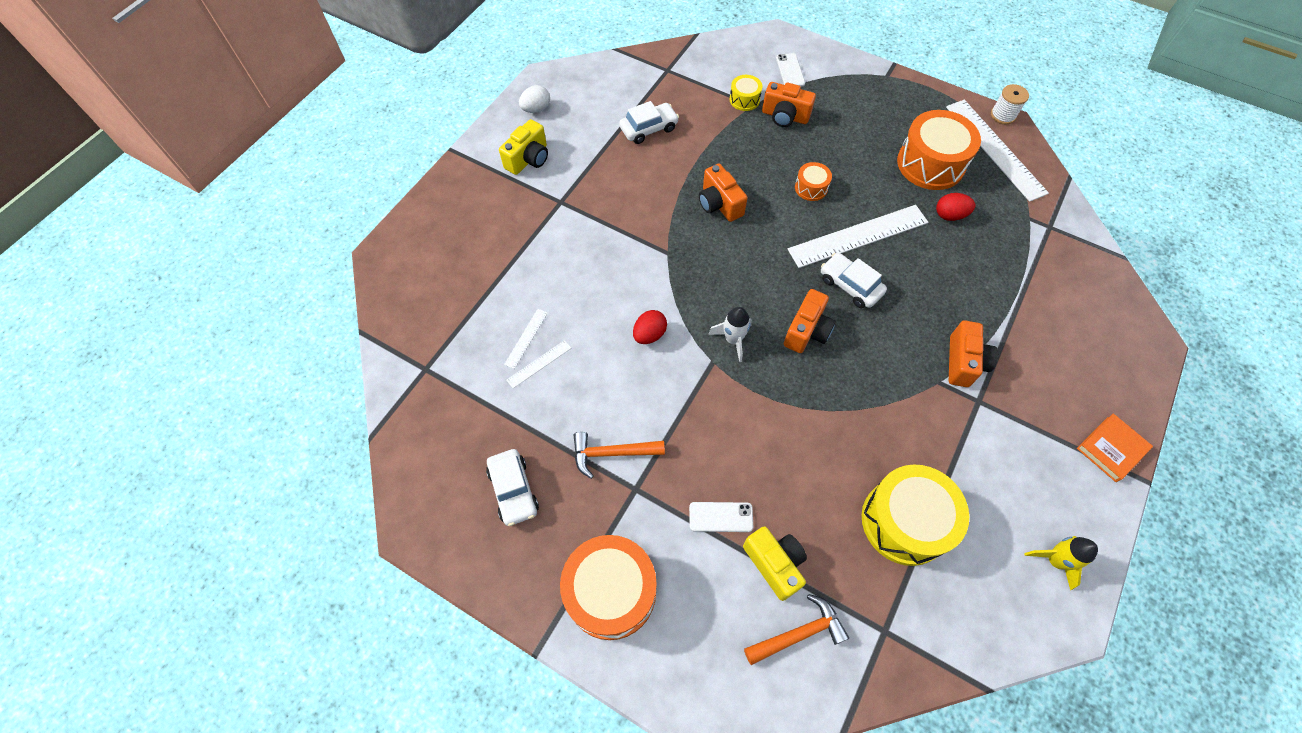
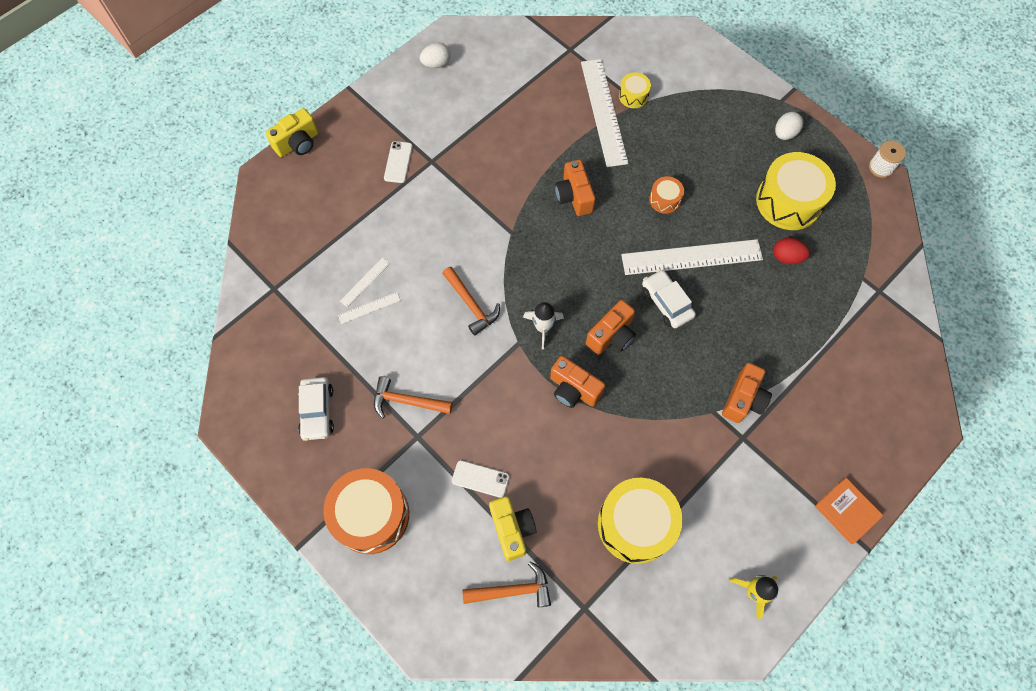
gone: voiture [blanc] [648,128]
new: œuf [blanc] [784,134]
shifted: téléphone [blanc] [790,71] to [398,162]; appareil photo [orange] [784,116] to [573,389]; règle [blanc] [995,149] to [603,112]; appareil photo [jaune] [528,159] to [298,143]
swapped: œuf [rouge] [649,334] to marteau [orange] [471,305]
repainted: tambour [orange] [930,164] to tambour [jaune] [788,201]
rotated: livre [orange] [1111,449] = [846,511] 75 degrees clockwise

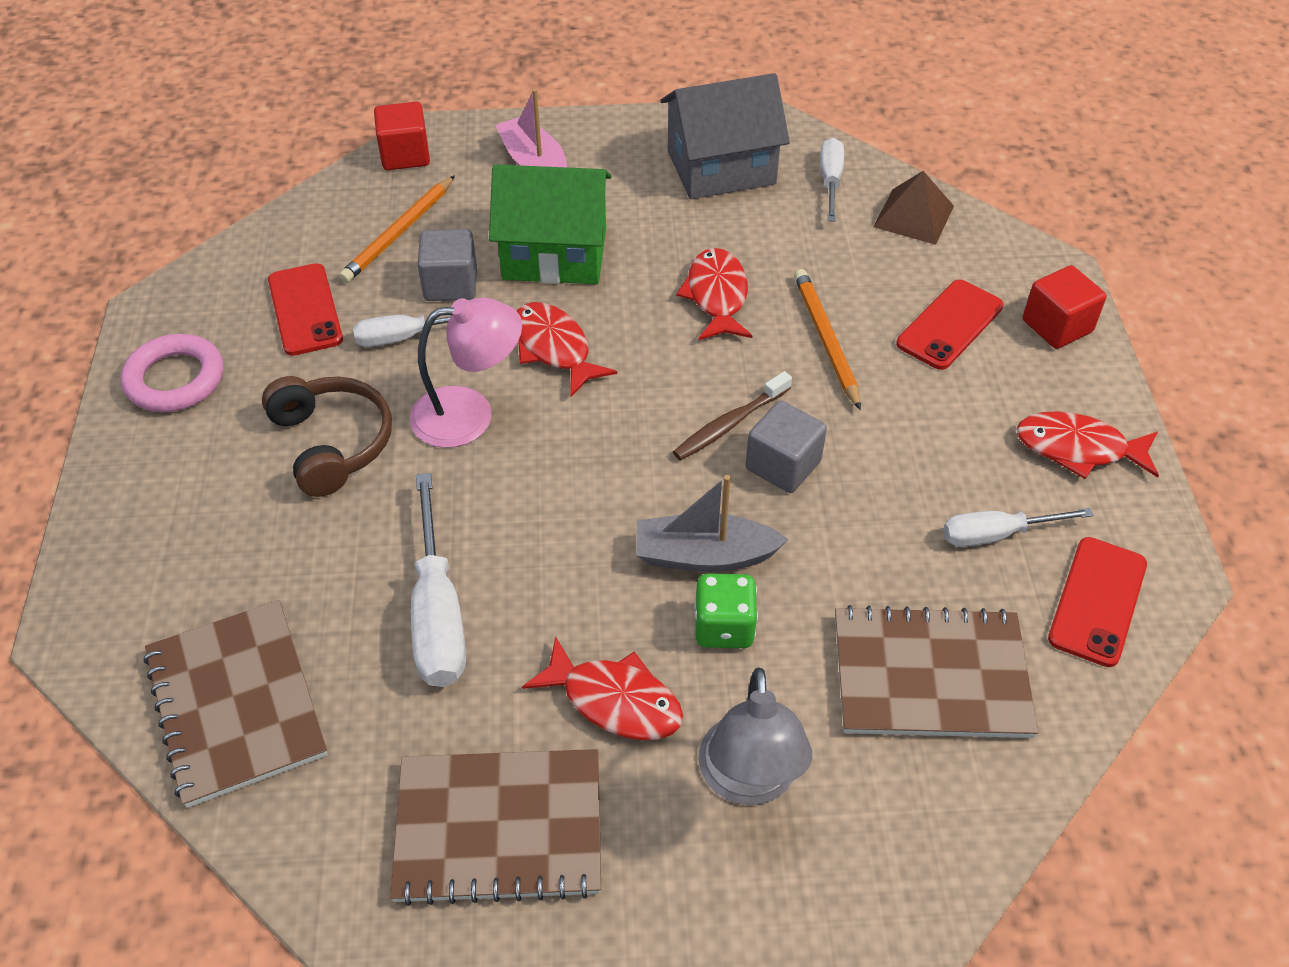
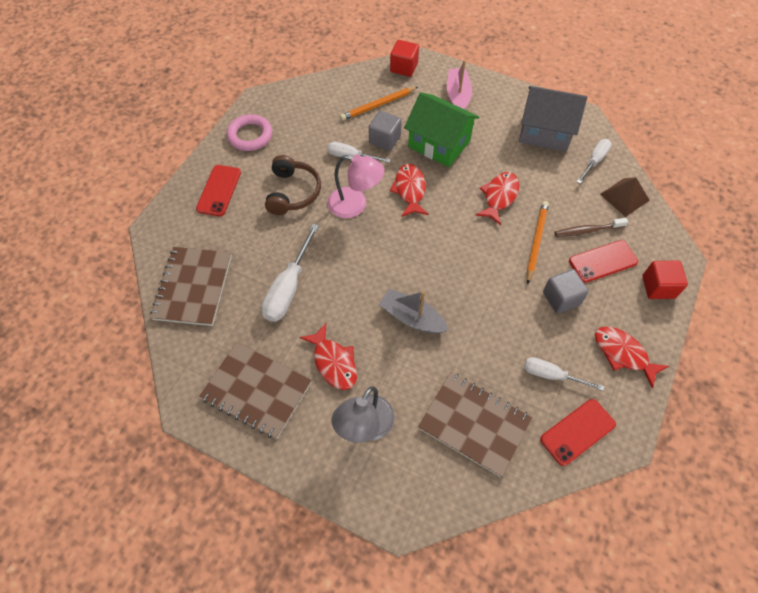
gone: dé [vert] [724,627]
shifted: téléphone [rouge] [305,310] to [219,190]; brosse à dents [marron] [729,424] to [587,230]; cube [gris] [783,465] to [561,298]

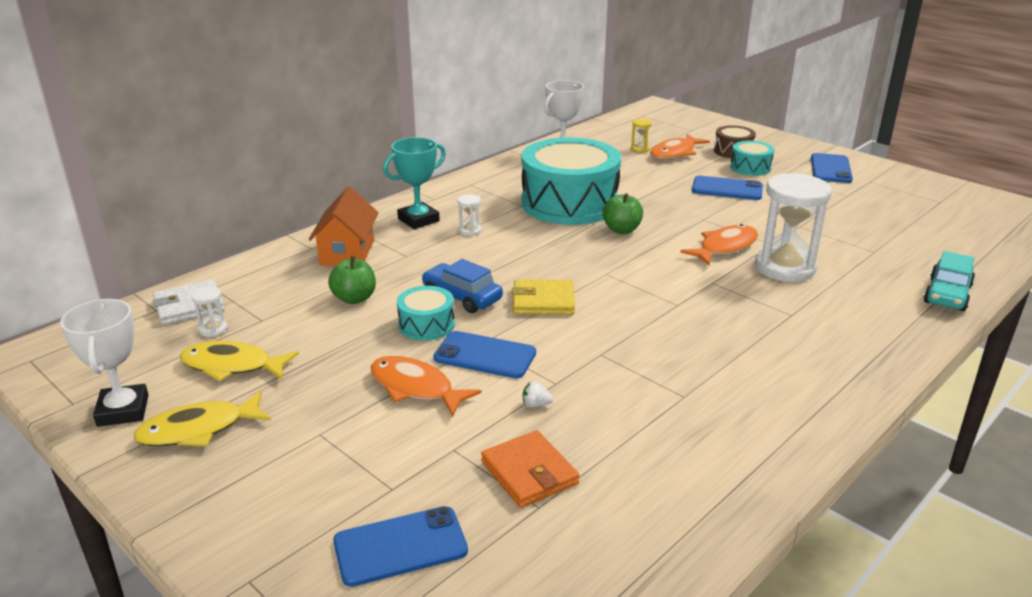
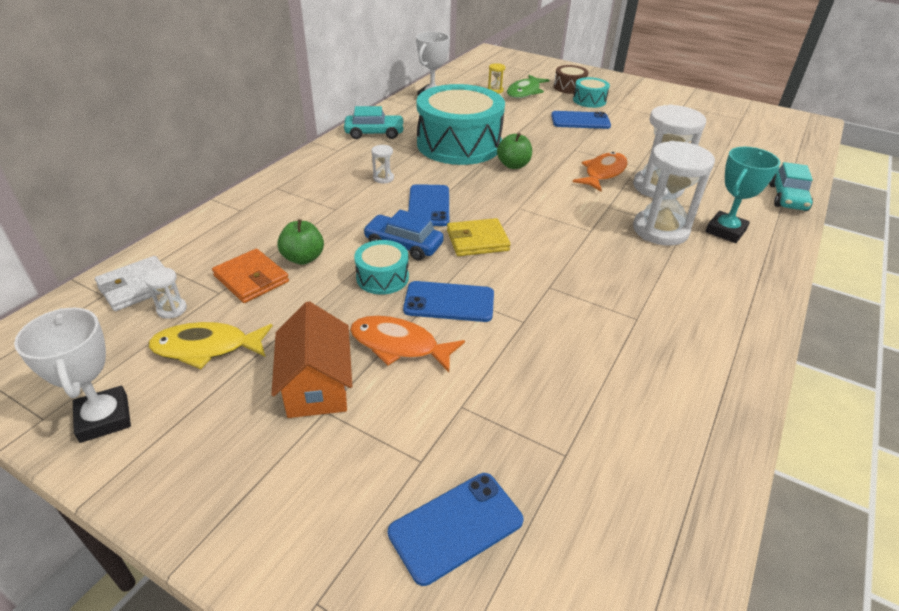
gone: fraise [blanc] [536,405]; poisson [jaune] [198,430]
new: voiture [turquoise] [374,133]; sablier [blanc] [660,230]
shifted: trophée [turquoise] [418,220] to [725,231]; téléphone [bleu] [831,169] to [429,206]; maison [orange] [347,252] to [317,385]; portefeuille [orange] [529,473] to [251,279]
repainted: poisson [orange] [675,153] to poisson [vert] [525,92]

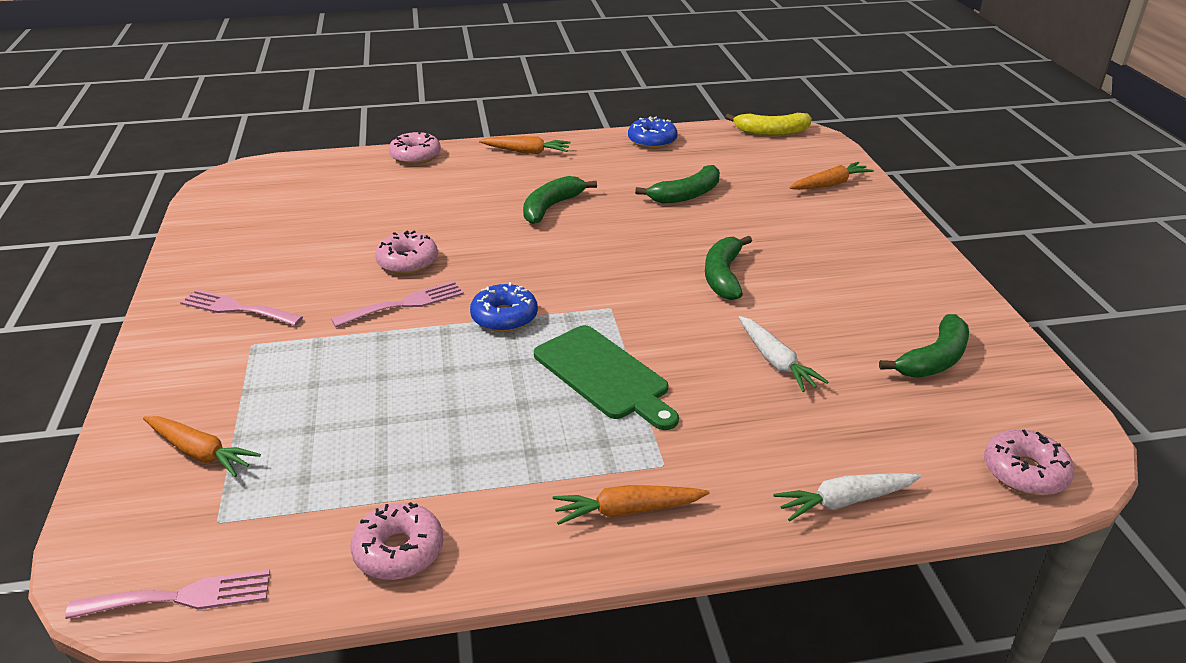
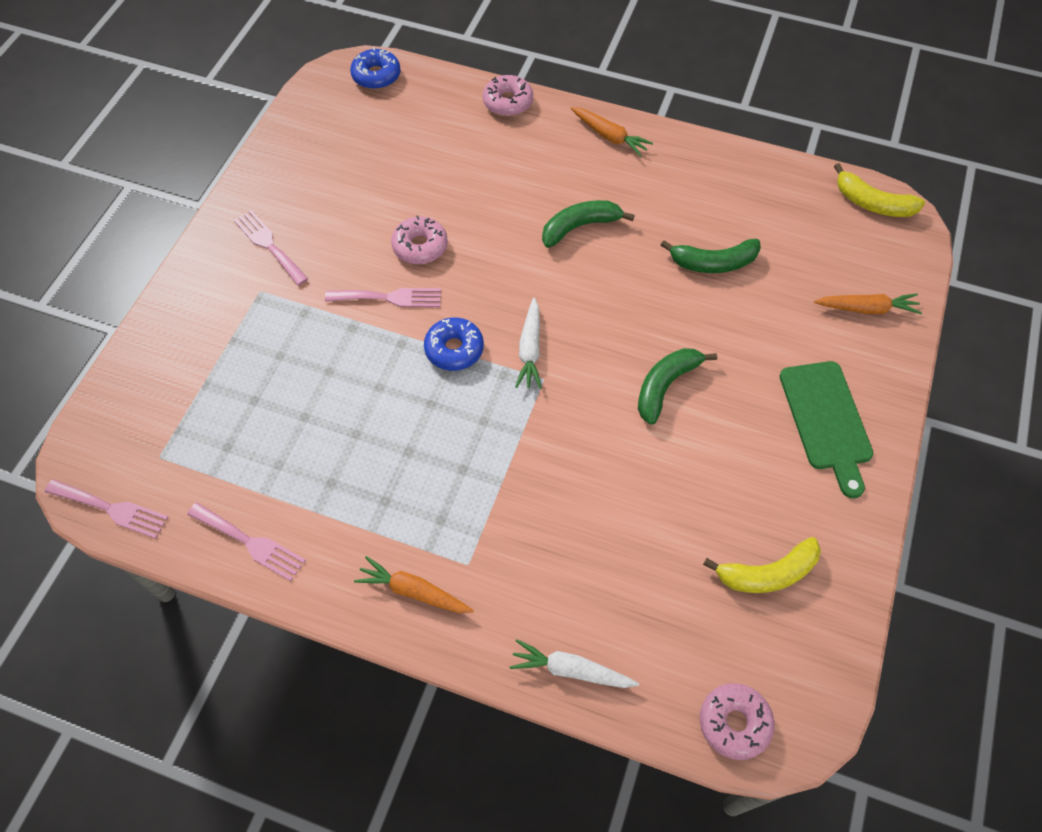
gone: carotte [orange] [200,452]
shifted: beignet [bleu] [652,141] to [376,76]; carotte [blanc] [776,362] to [530,350]; planche à découper [vert] [604,375] to [826,420]
swapped: beignet [rose] [399,551] to fourchette [rose] [250,543]
repainted: banane [vert] [934,359] to banane [jaune] [767,573]

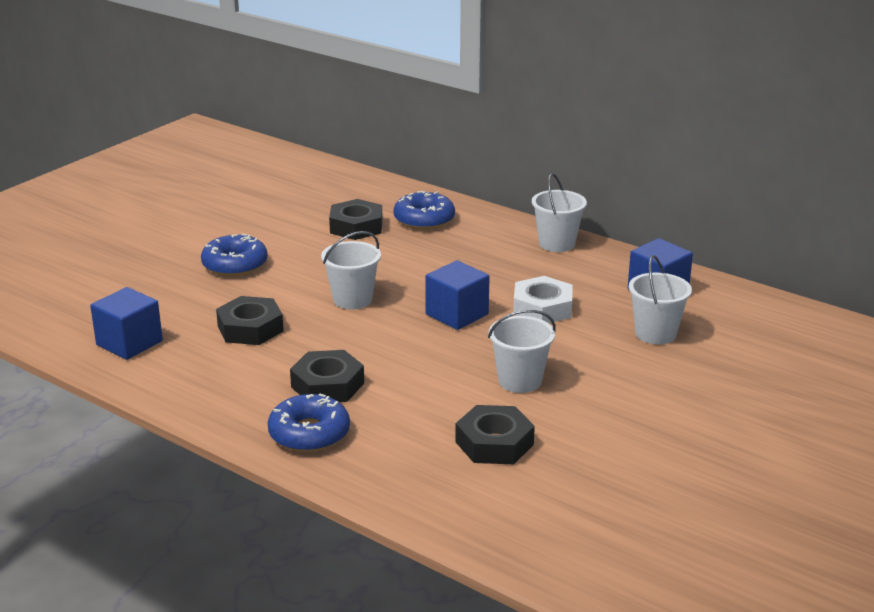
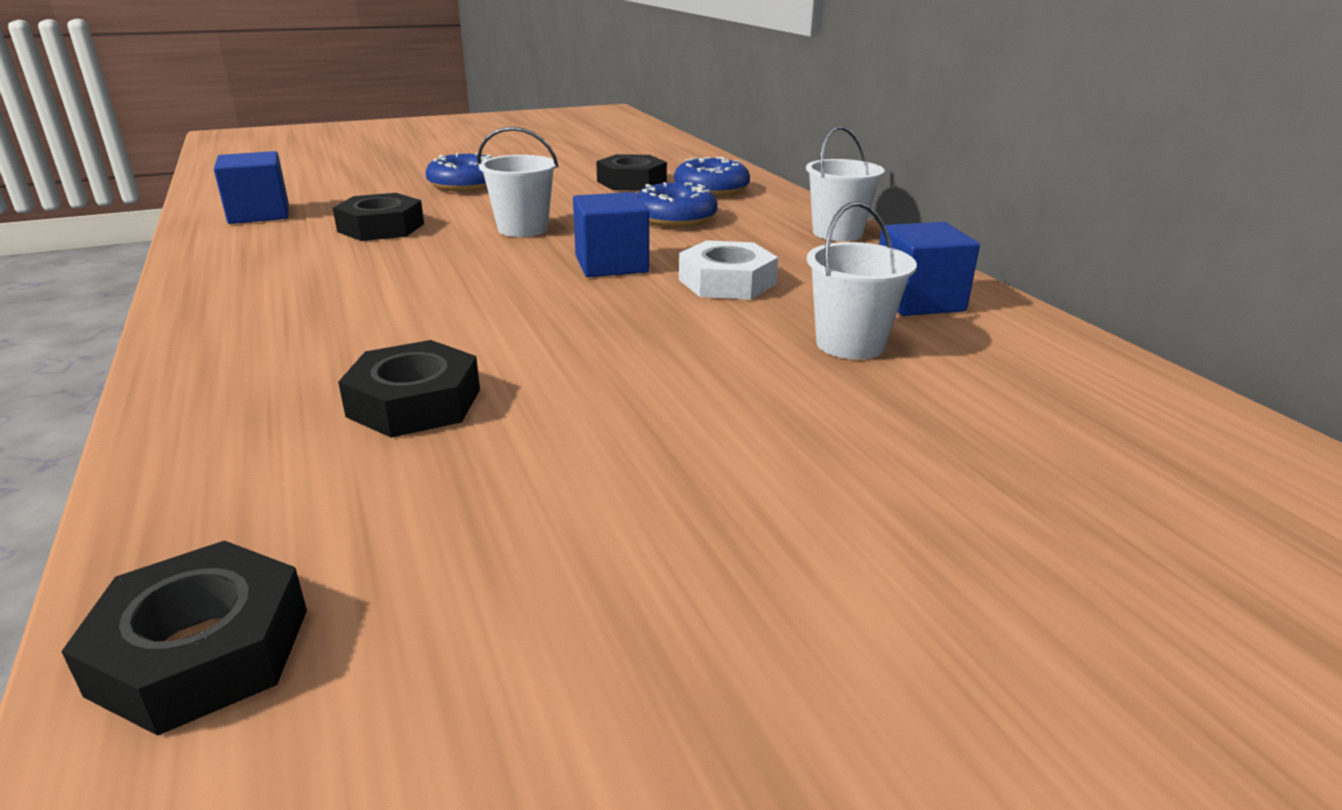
gone: seau [blanc] [520,381]
shifted: écrou [noir] [327,385] to [202,651]; beignet [bleu] [309,433] to [675,218]

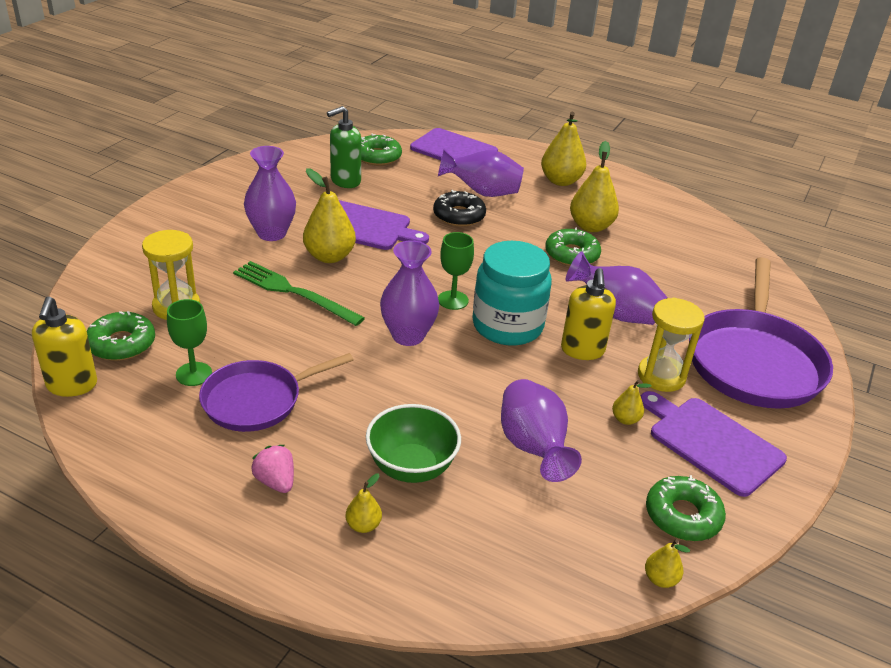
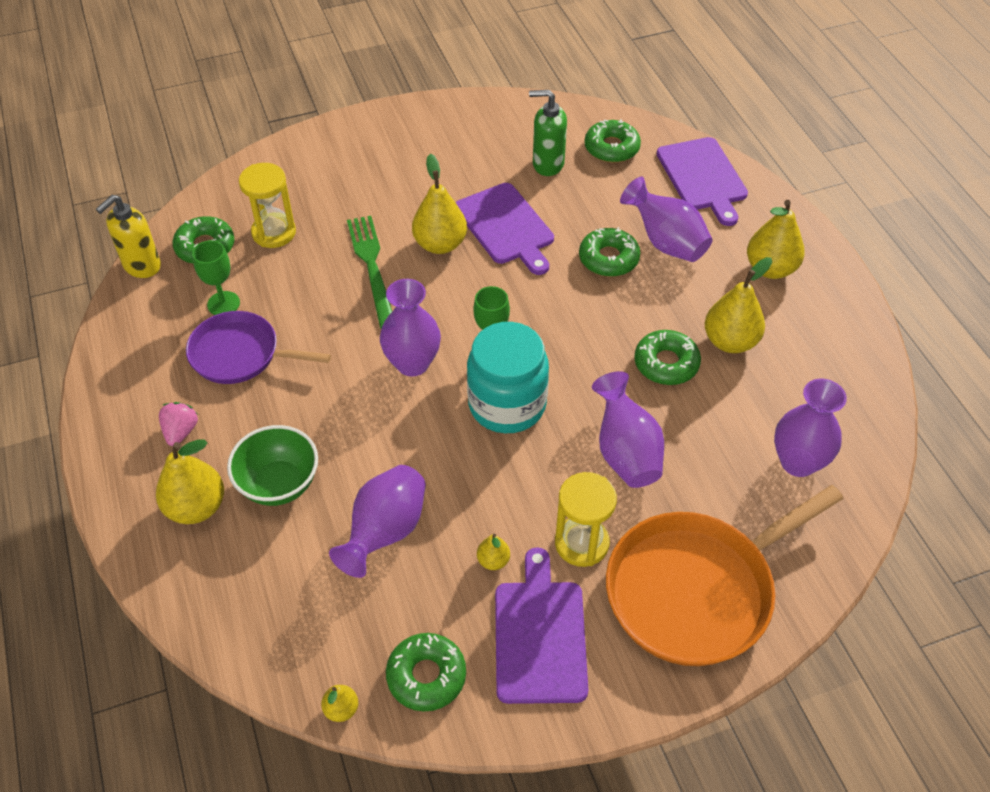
gone: distributeur de savon [jaune] [582,350]
shifted: vase [violet] [271,233] to [798,462]
repainted: beignet [noir] [459,216] to beignet [vert] [608,259]; poêle [violet] [754,361] to poêle [orange] [696,590]
scaled: poire [jaune] [363,525] = [196,507] x2.02

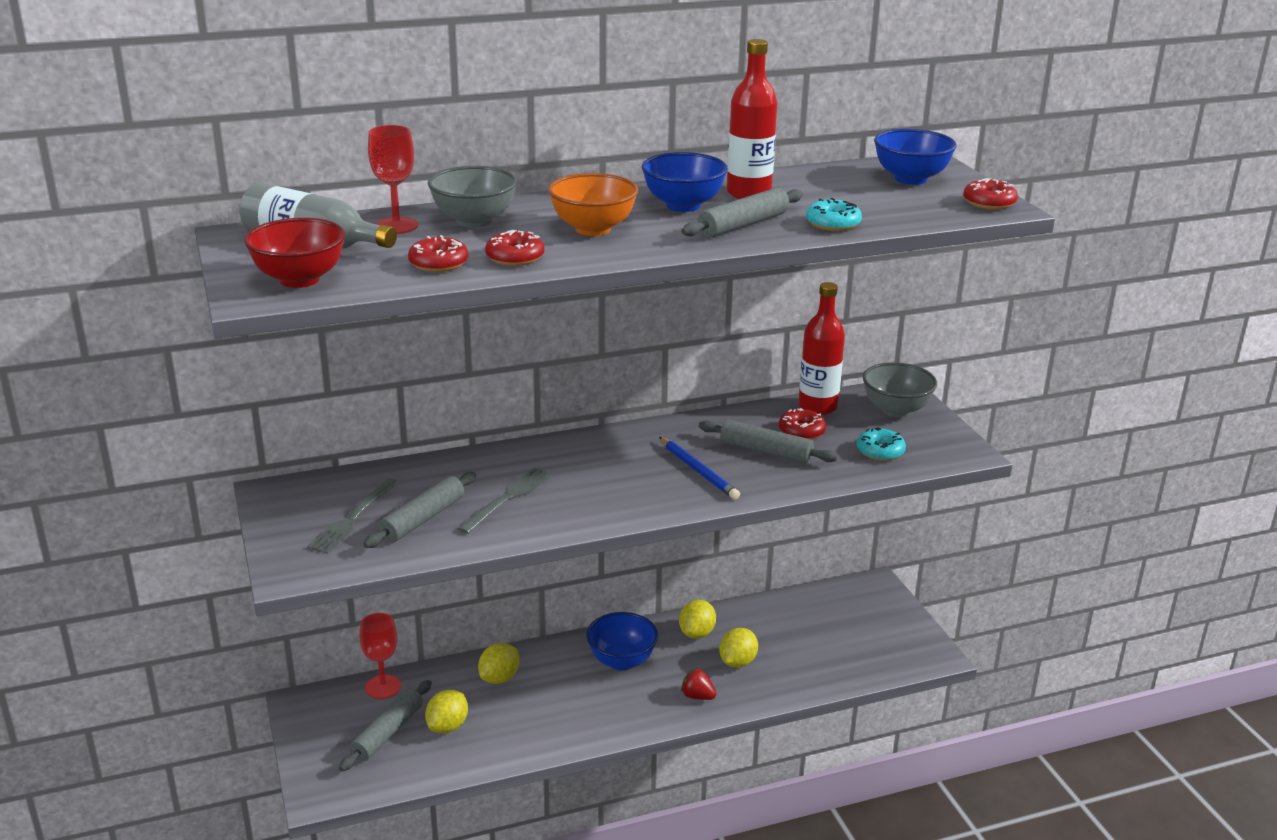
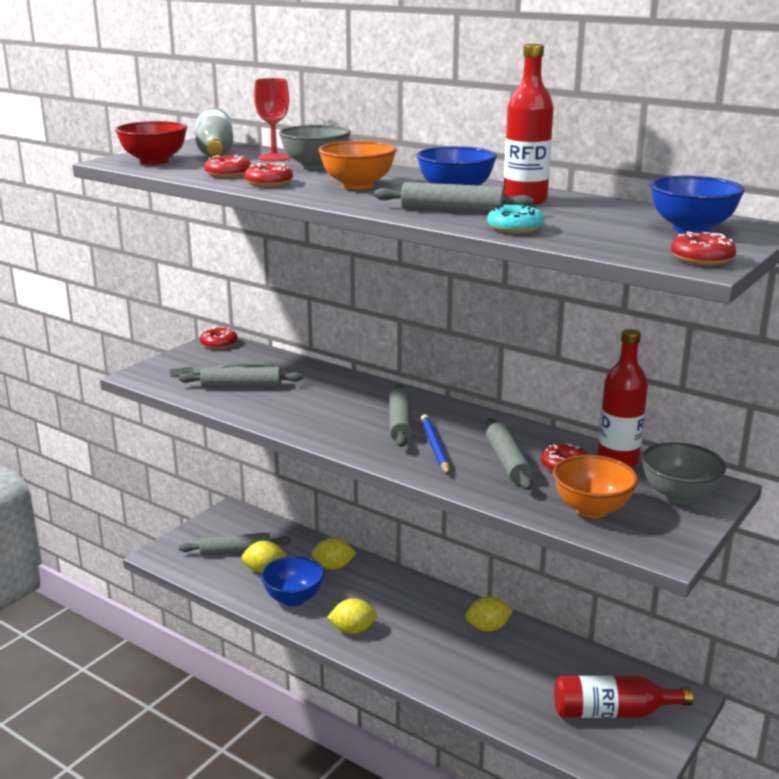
gone: fourchette [gris] [508,498]; verre à pied [rouge] [383,687]; fraise [rouge] [697,696]
new: beignet [rouge] [219,344]; rouleau à pâtisserie [gris] [400,423]; bouteille [rouge] [612,712]
shifted: bol [bleu] [621,661] to [293,598]; citron [jaune] [737,662] to [353,630]
swapped: beignet [turquoise] [880,451] to bol [orange] [592,509]
rotated: crayon [bleu] [698,471] = [435,447] 150 degrees clockwise

